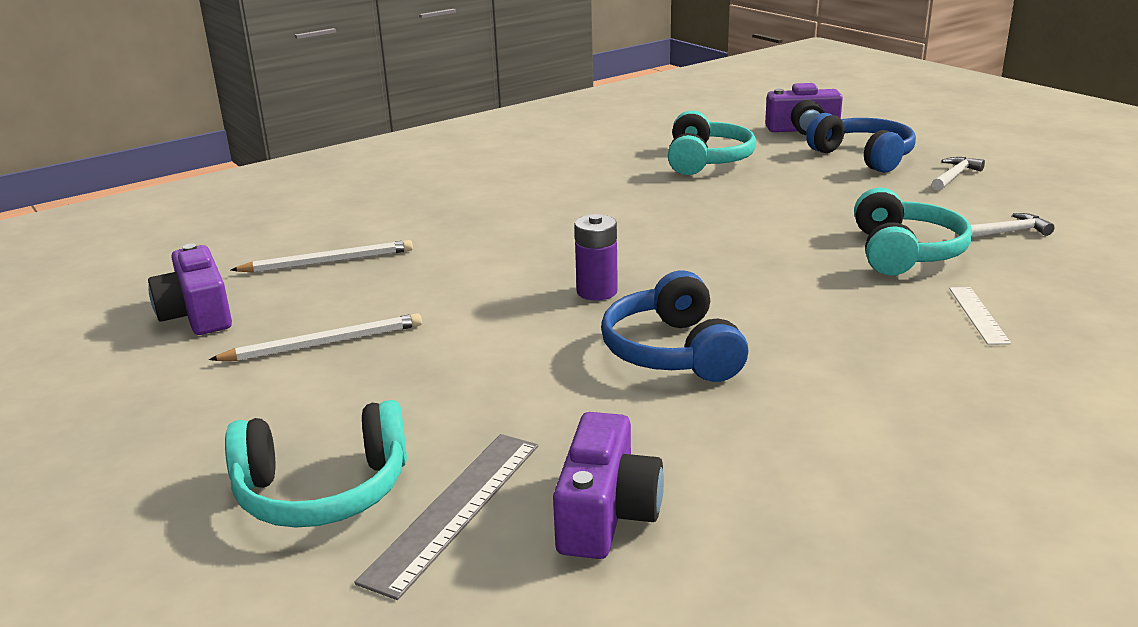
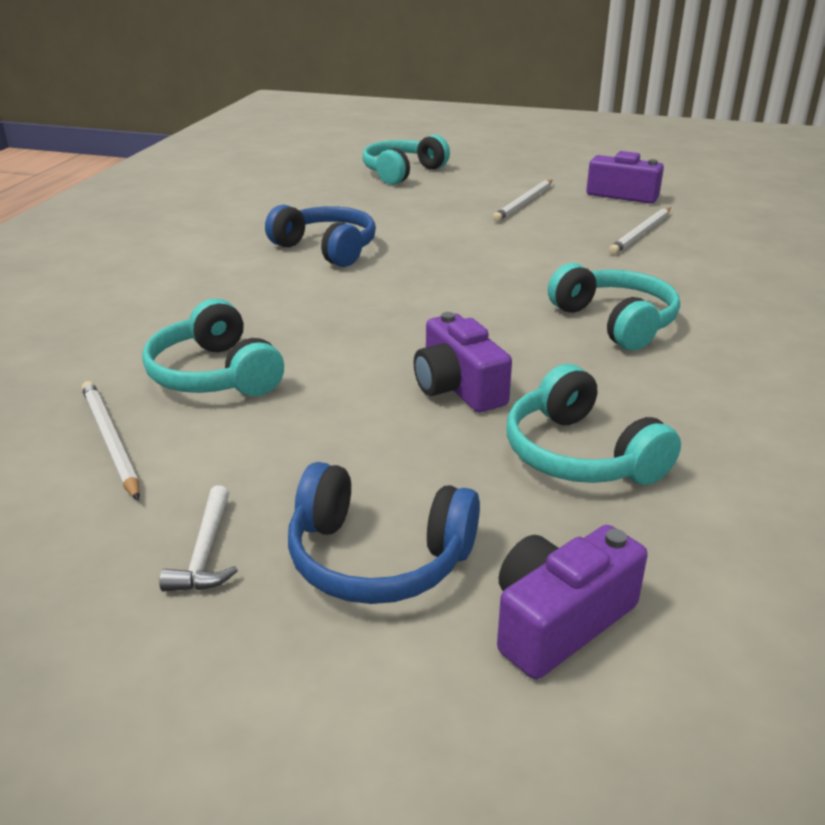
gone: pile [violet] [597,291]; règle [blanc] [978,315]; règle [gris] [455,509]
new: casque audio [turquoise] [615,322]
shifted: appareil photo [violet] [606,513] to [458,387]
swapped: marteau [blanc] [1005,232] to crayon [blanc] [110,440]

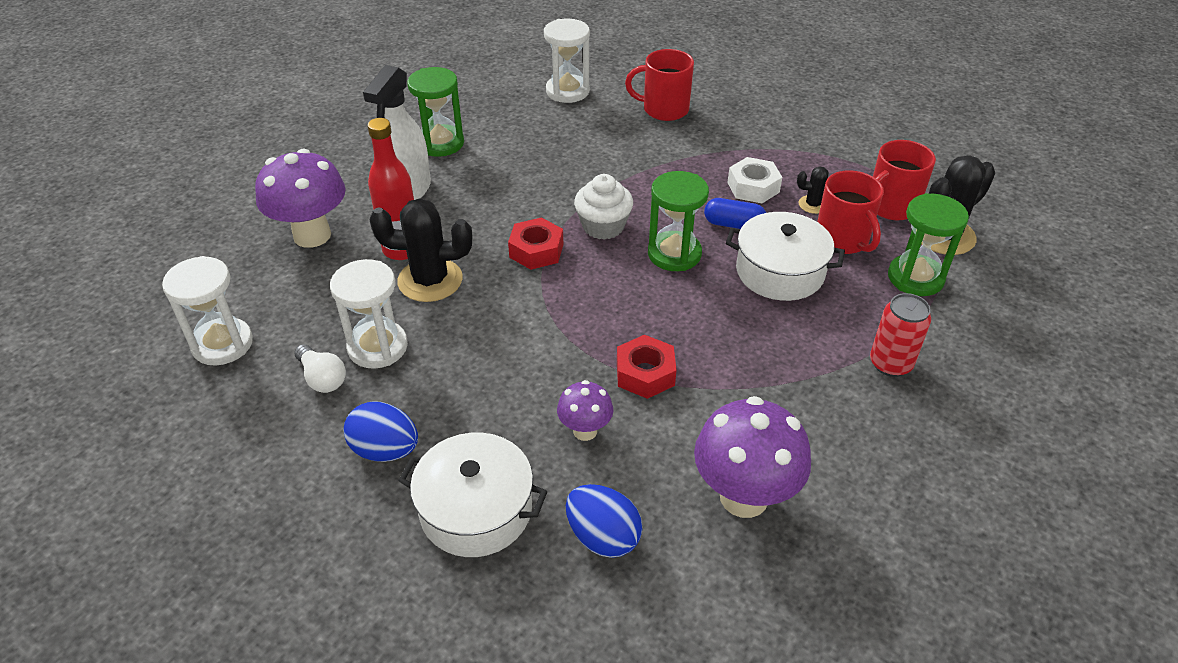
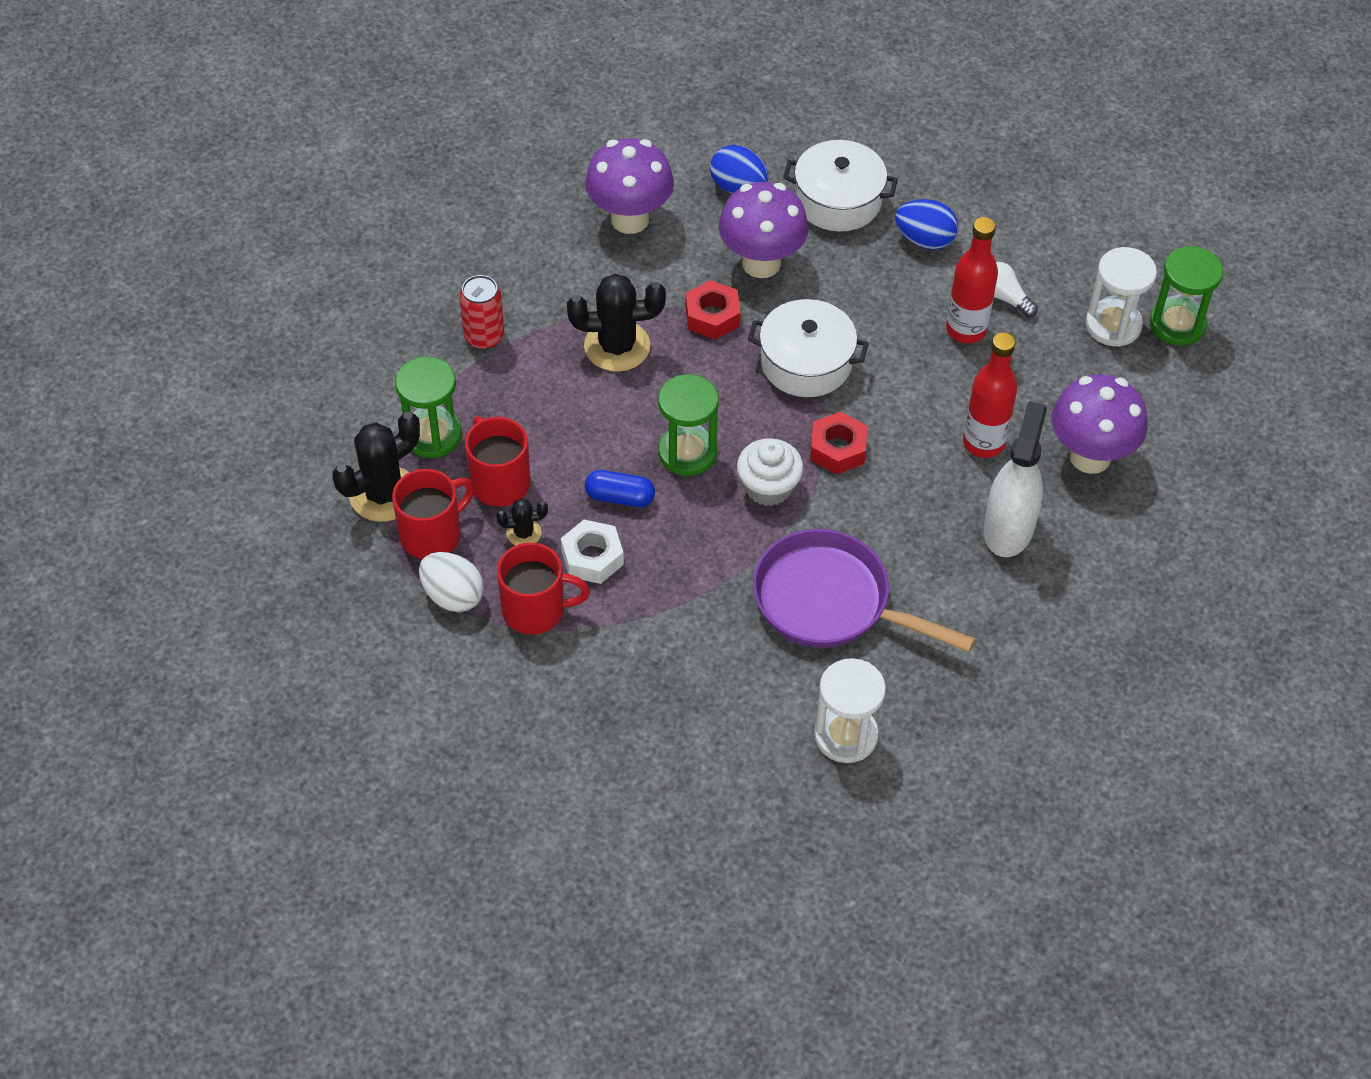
new: poêle [violet] [830,602]; œuf [blanc] [453,596]
shifted: tasse [rouge] [664,109] to [536,610]; sablier [vert] [440,143] to [1177,324]; cactus [noir] [430,280] to [617,346]; marmite [blanc] [780,272] to [806,363]
swapped: sablier [blanc] [377,347] to bouteille [rouge] [966,329]
scaled: champignon [violet] [585,431] = [761,263] x1.88

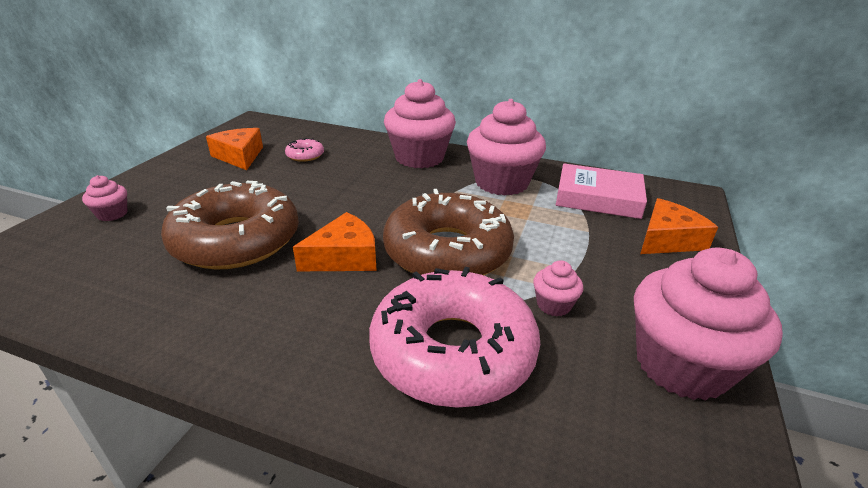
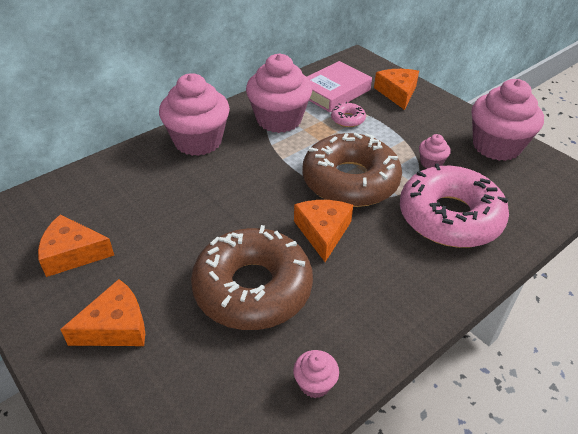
new: fromage [orange] [115,326]
shifted: beignet [rose] [305,155] to [347,119]; muffin [rose] [112,214] to [315,383]

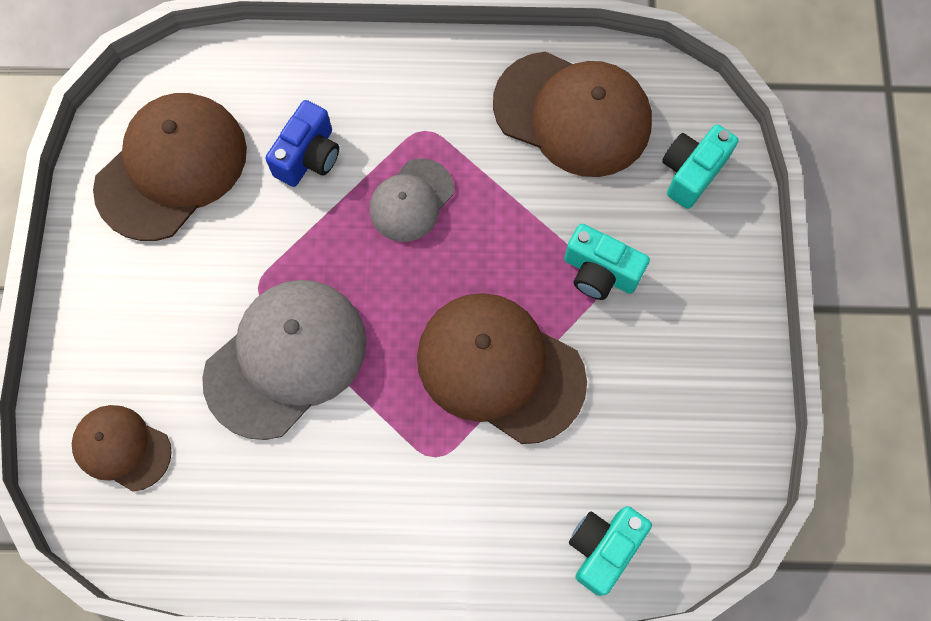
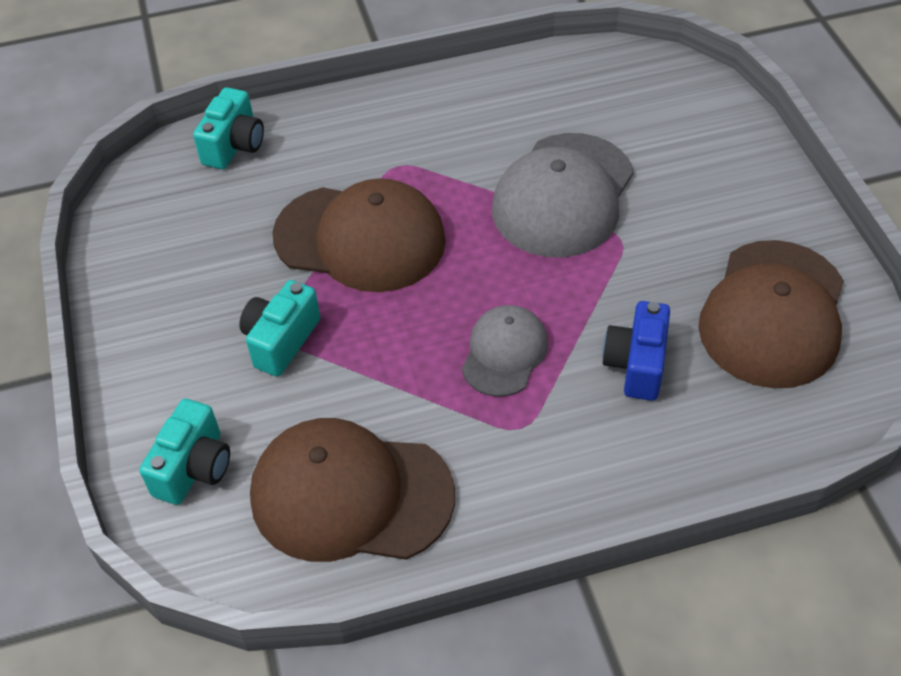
gone: casquette [marron] [122,448]
rotated: appareil photo [turquoise] [599,272] = [281,340] 75 degrees counterclockwise

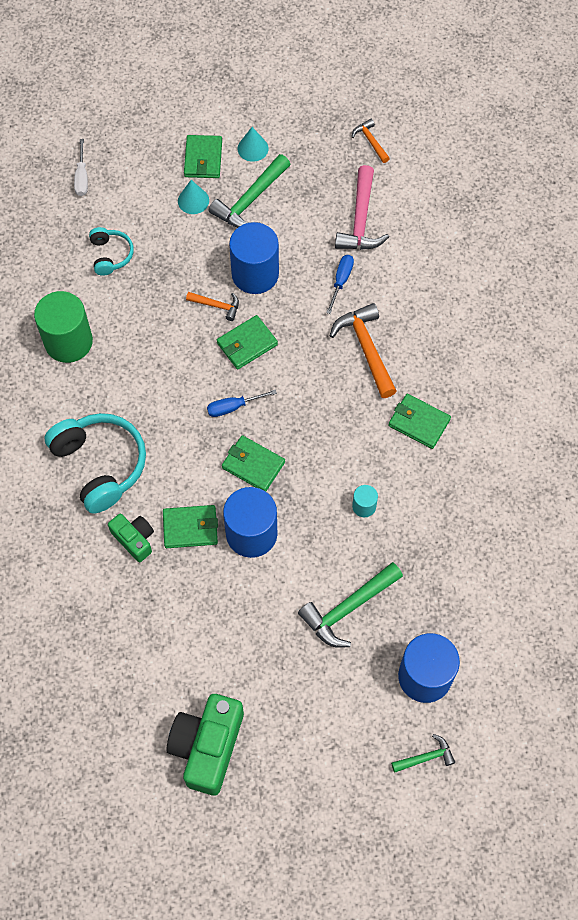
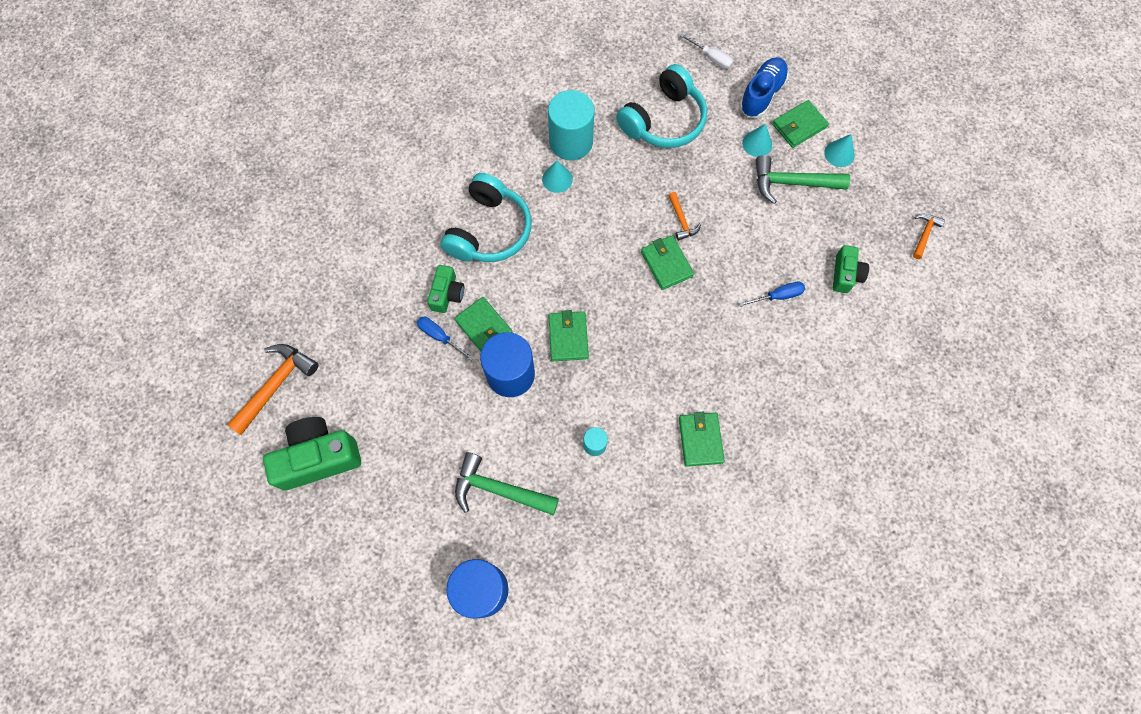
gone: cylindre [bleu] [255,274]; marteau [vert] [426,757]
new: chaussure [bleu] [761,94]; cône [turquoise] [557,179]
shifted: marteau [orange] [366,348] to [276,385]; tournevis [bleu] [233,407] to [440,336]
swapped: marteau [rose] [360,220] to appareil photo [vert] [845,274]
repainted: cylindre [vert] [68,342] to cylindre [turquoise] [571,142]
rotated: tournevis [blanc] [82,177] = [711,58] 105 degrees counterclockwise; portefeuille [vert] [247,344] = [666,264] 45 degrees clockwise
scaled: casque audio [turquoise] [111,255] = [663,120] x1.88

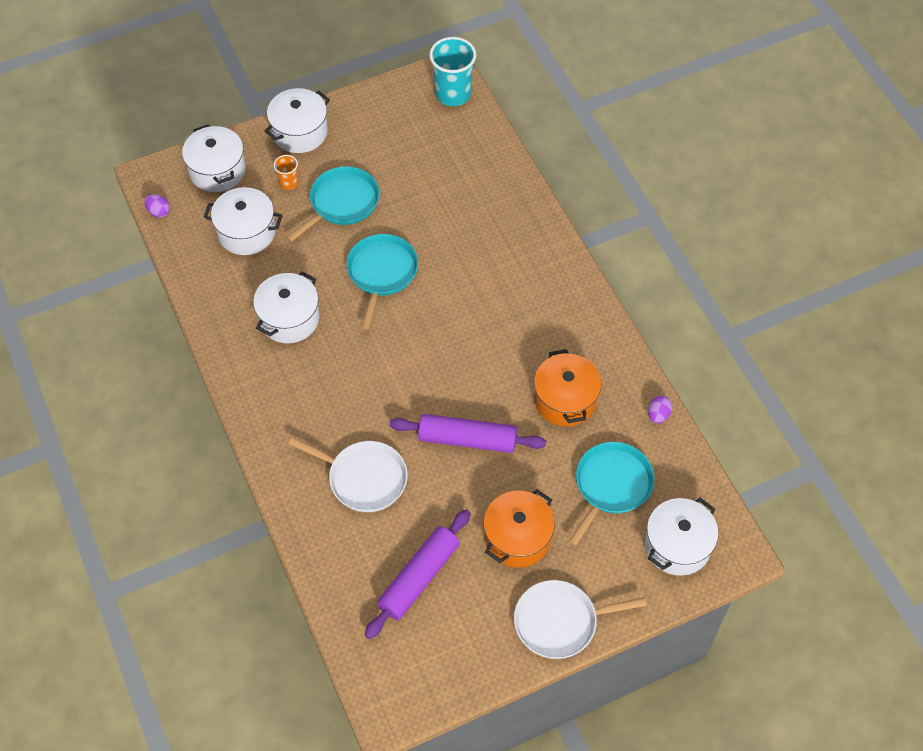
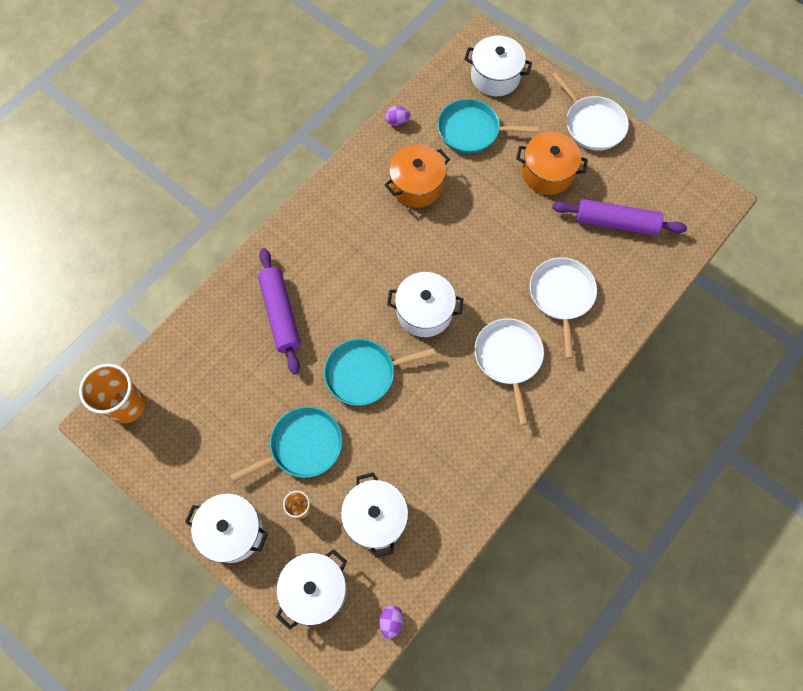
new: poêle [blanc] [508,358]
shifted: marmite [blanc] [289,318] to [424,312]; rouleau à pâtisserie [violet] [467,439] to [280,314]
repainted: gobelet [turquoise] [453,94] to gobelet [orange] [127,405]
rotated: poêle [turquoise] [341,203] = [302,446] 135 degrees clockwise

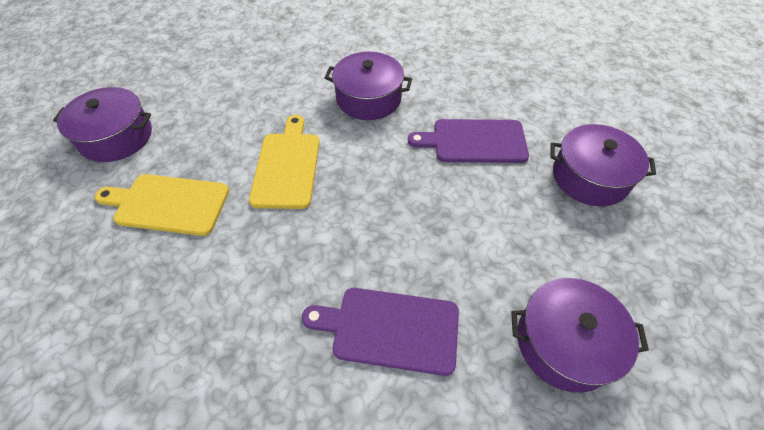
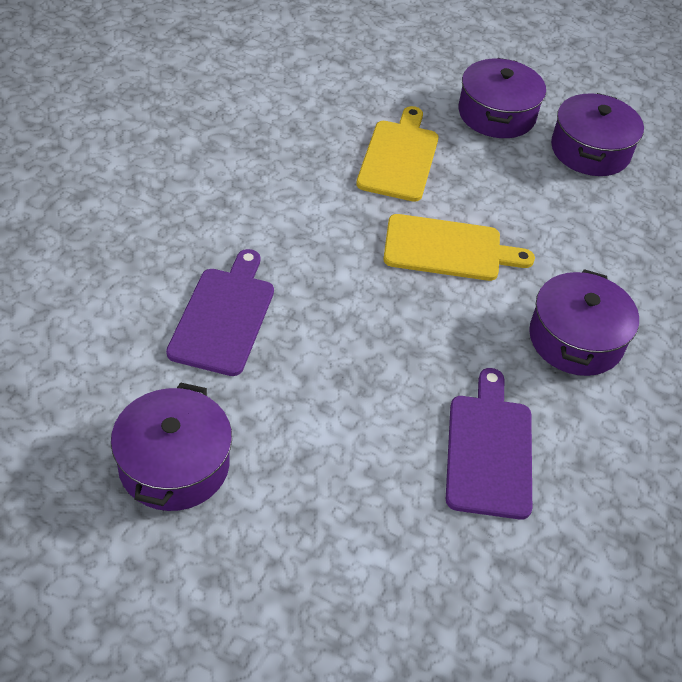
shifted: marmite [violet] [590,177] to [590,150]

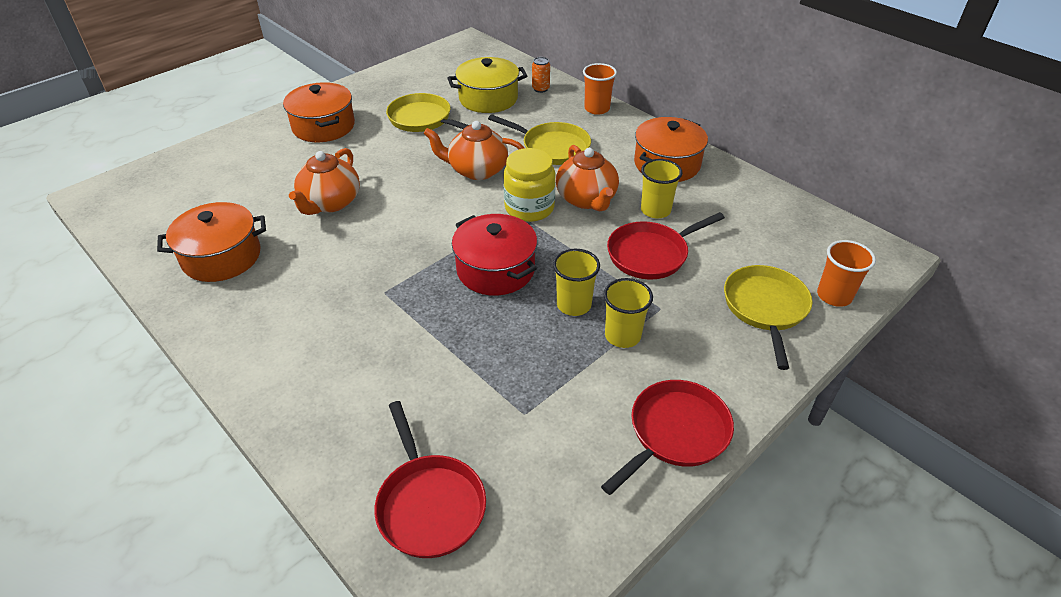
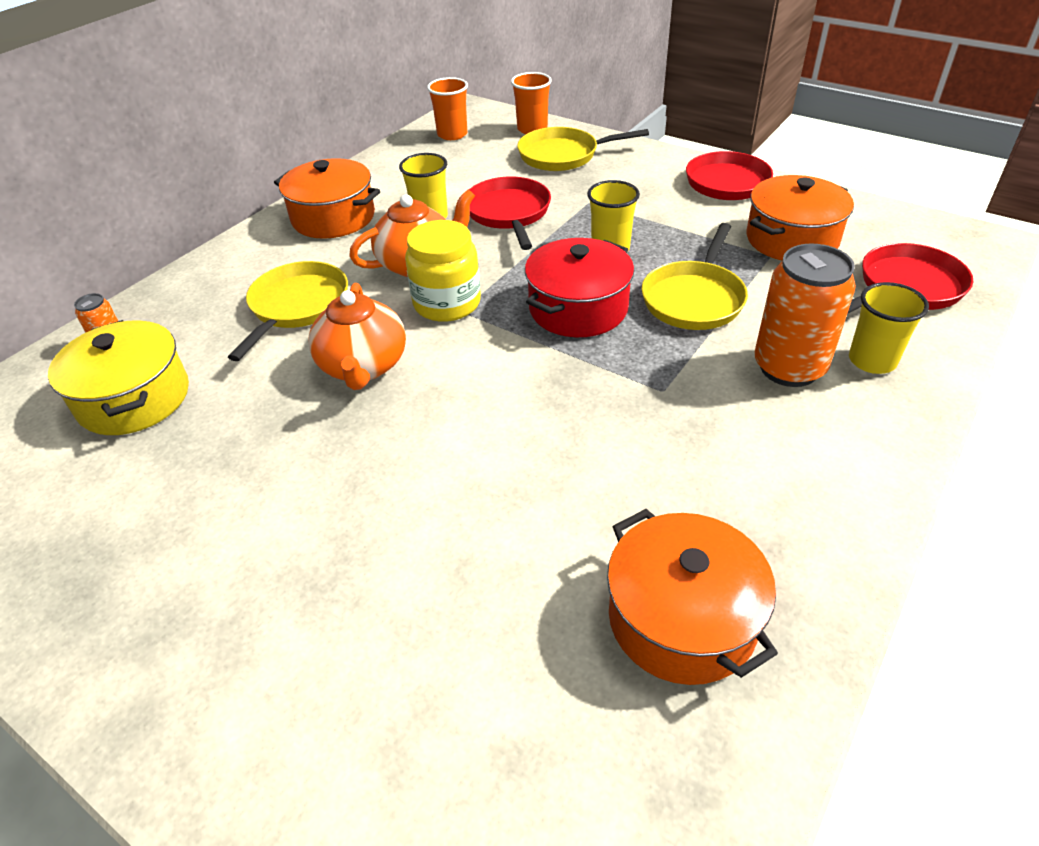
gone: théière [orange] [330,203]
new: canette [orange] [789,368]
shifted: gobelet [orange] [597,109] to [452,134]; marmite [orange] [323,126] to [792,239]; poêle [jaune] [423,119] to [694,299]; gobelet [jaune] [622,336] to [872,361]
rotated: poêle [rouge] [651,254] = [509,213] 150 degrees counterclockwise

